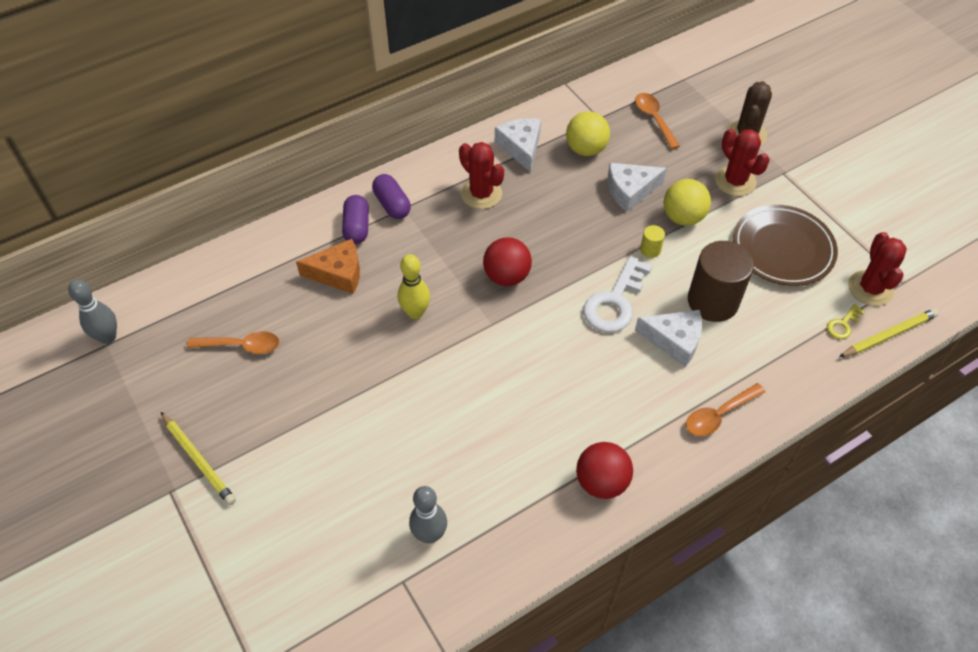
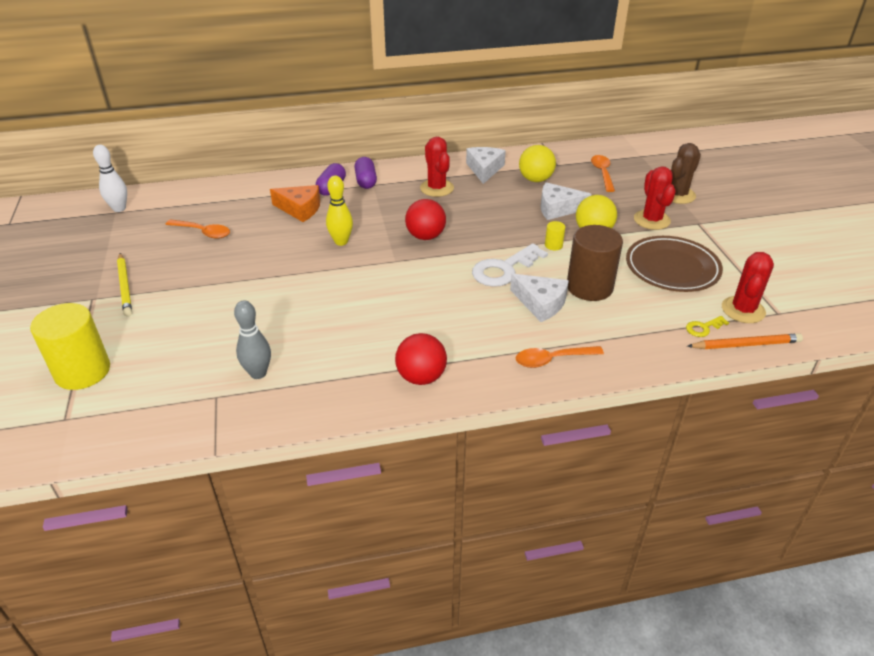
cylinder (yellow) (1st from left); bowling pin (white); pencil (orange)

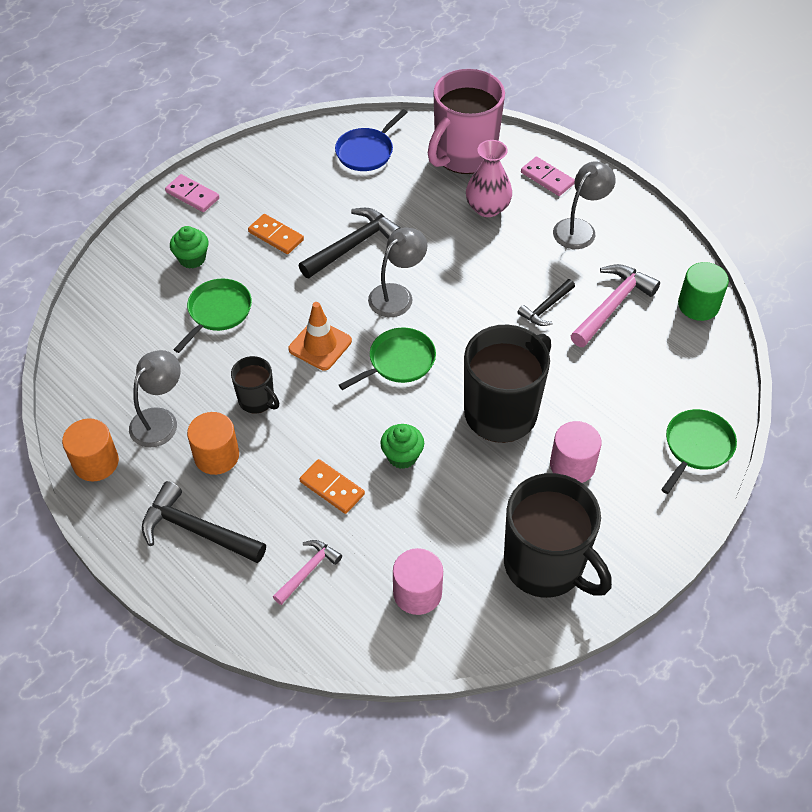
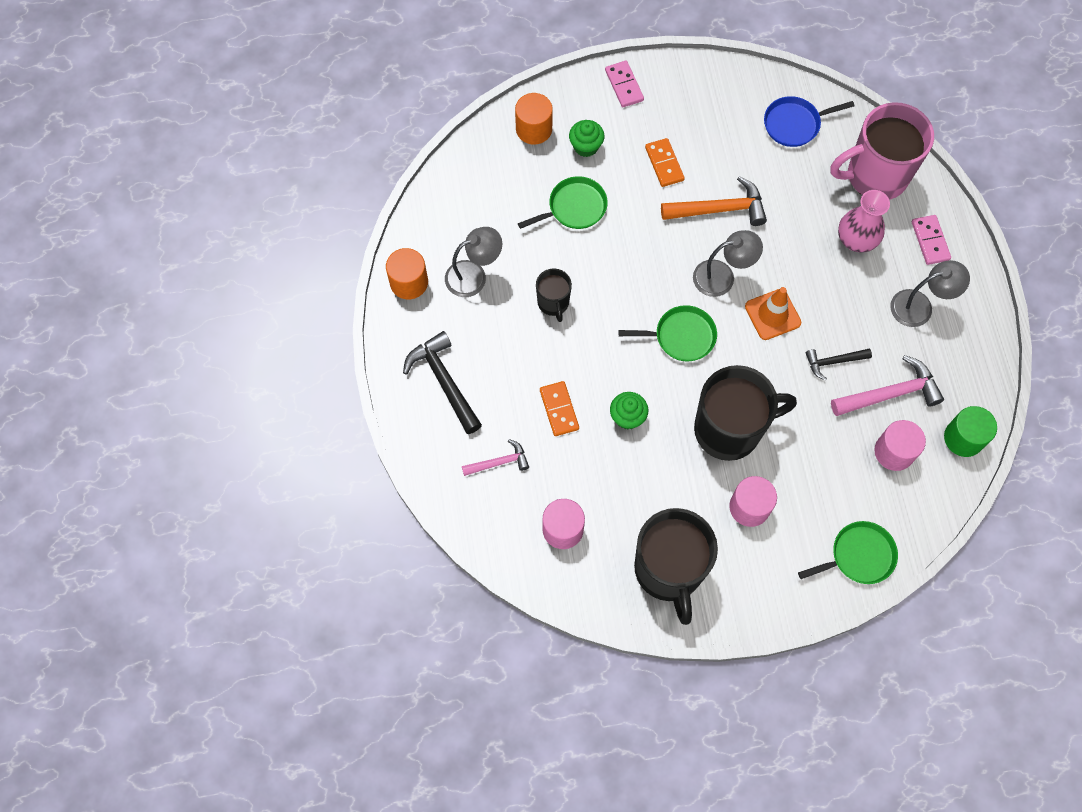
cylinder (pink) (3rd from left); cylinder (orange) (2nd from left); traffic cone (orange); hammer (orange)

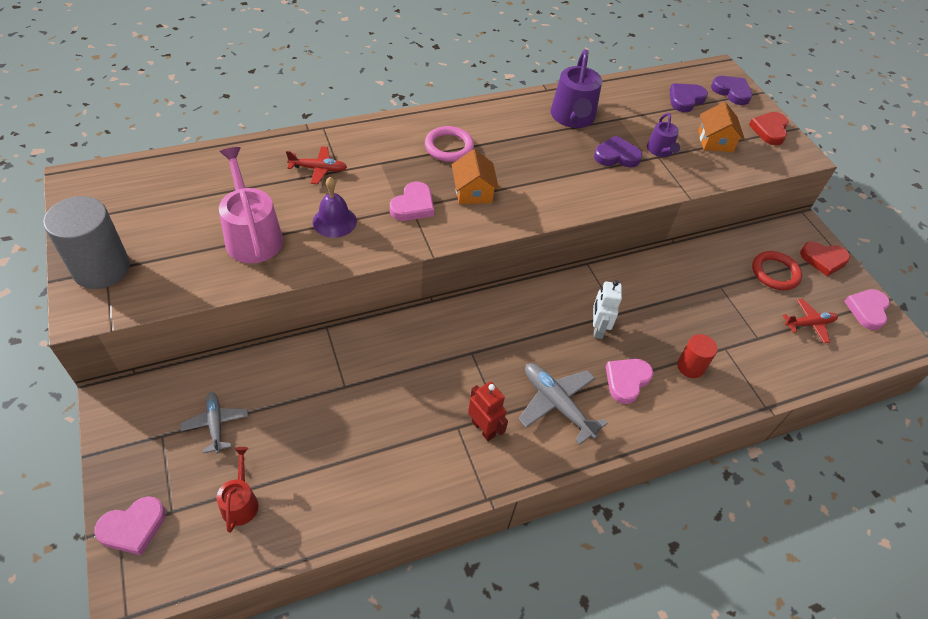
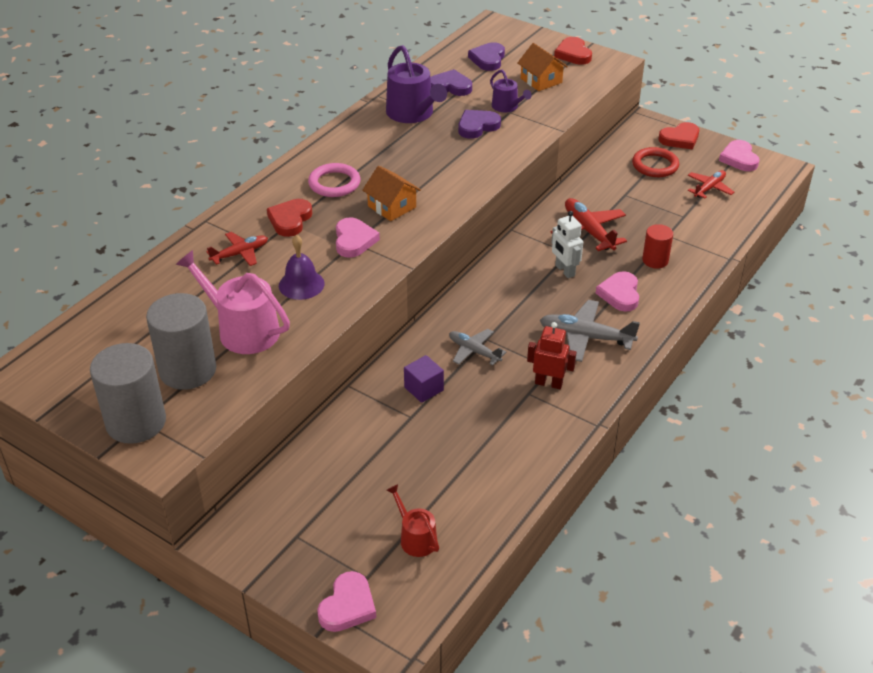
cylinder (grey) (2nd from left); heart (red) (1st from left); cube (purple); plane (red) (2nd from left); plane (grey) (1st from left); heart (purple) (1st from left)

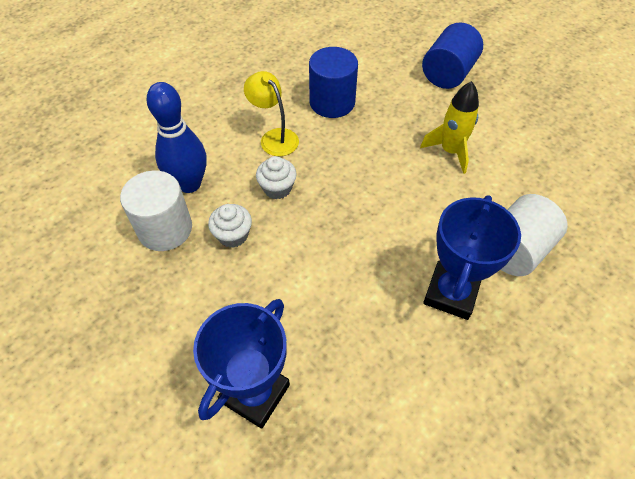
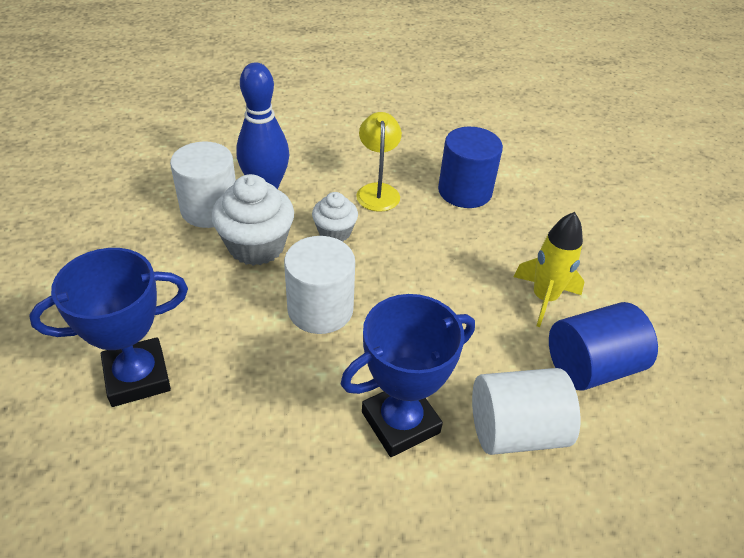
cylinder (white) (2nd from left); cylinder (blue) (2nd from left); cupcake (white) (1st from left)

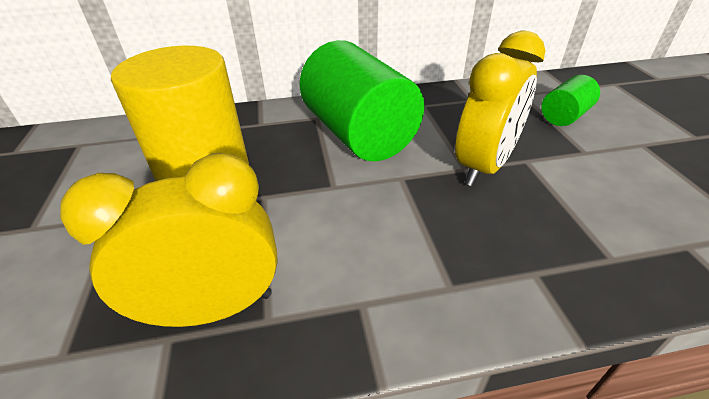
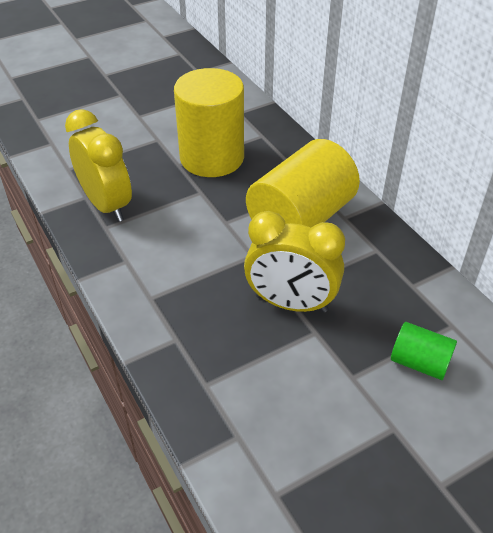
cylinder (yellow) (2nd from left)

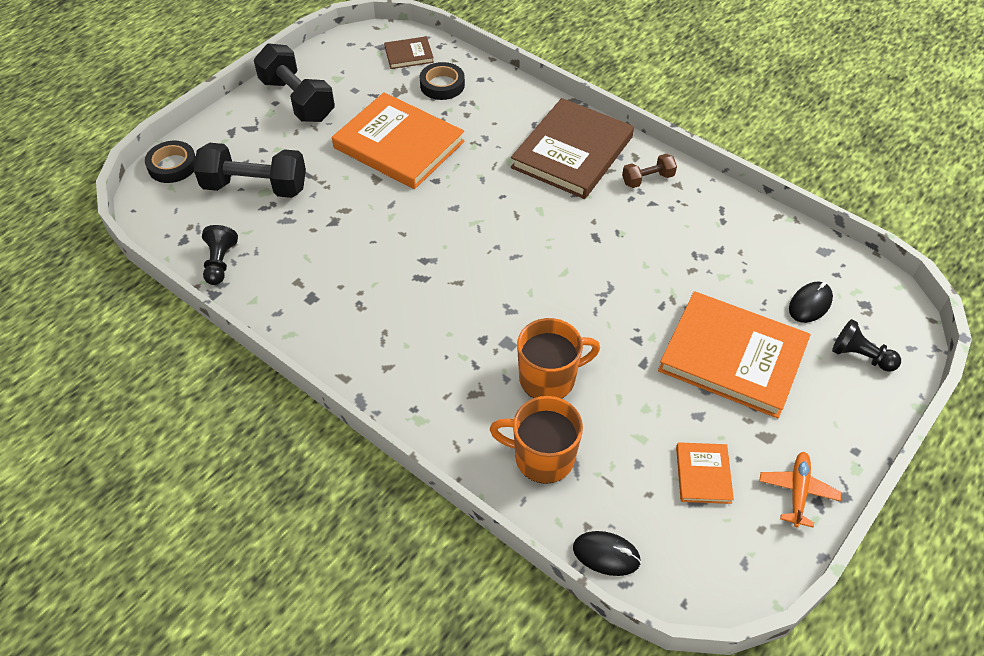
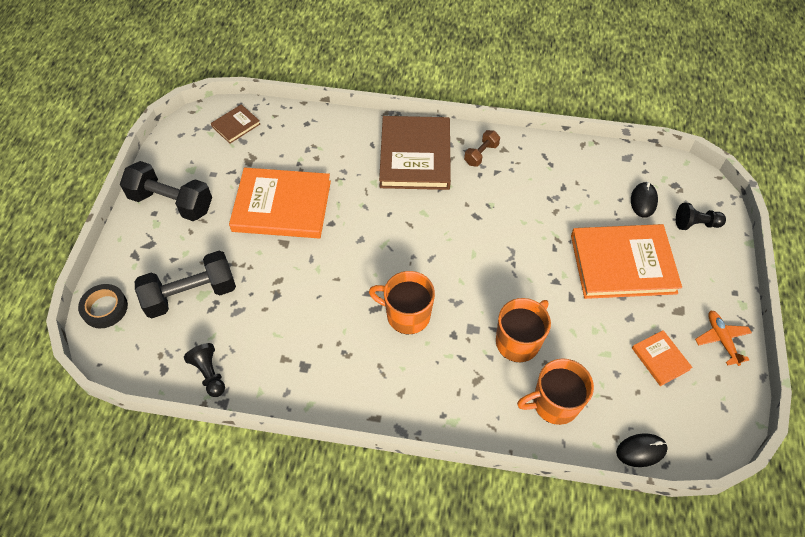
tape (black) (2nd from left in the first image); mug (orange) (1st from left)

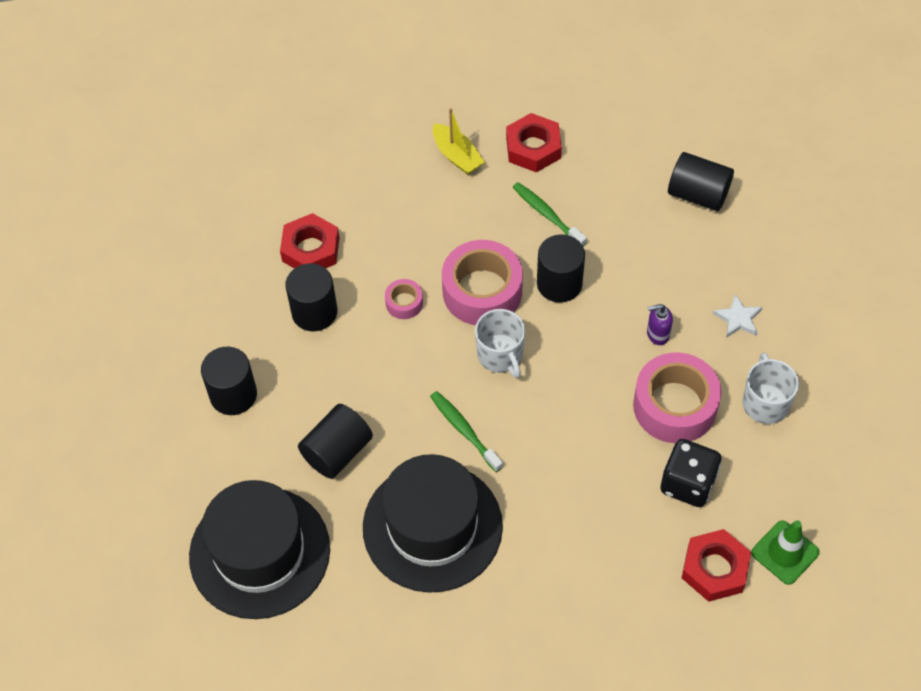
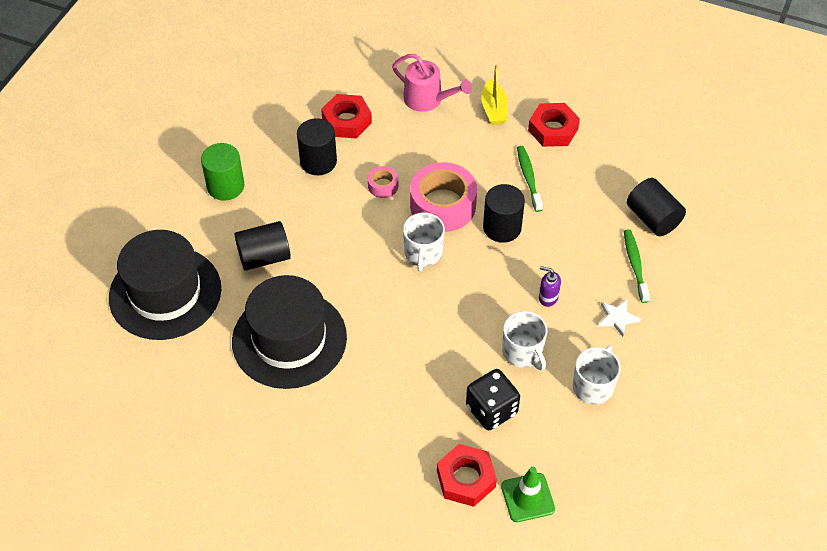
watering can (pink); toothbrush (green) (2nd from left); mug (white) (2nd from left); cylinder (green)

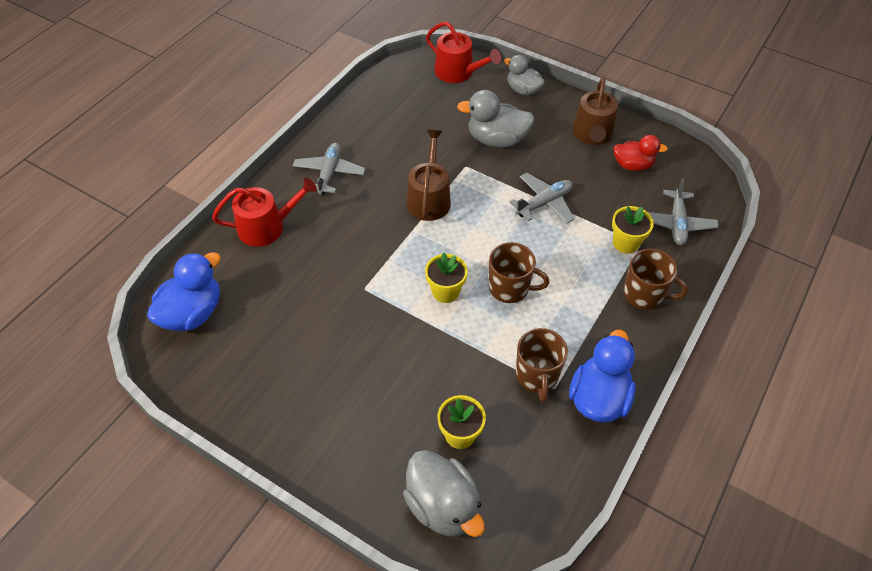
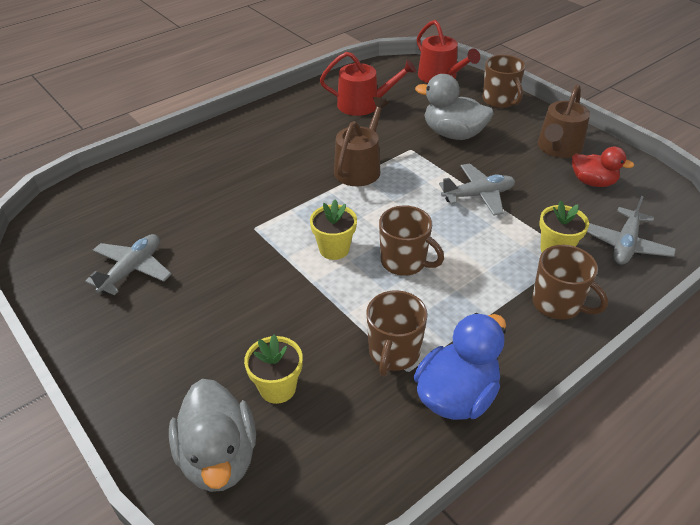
duck (blue) (1st from left in the first image); watering can (red) (1st from left); plane (grey) (1st from left); mug (brown) (3rd from left)

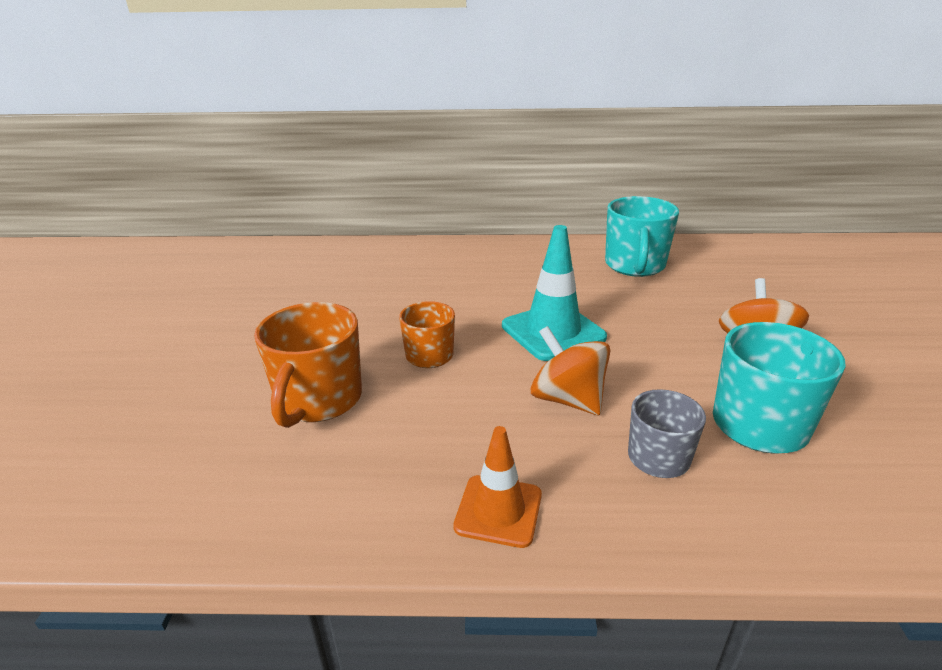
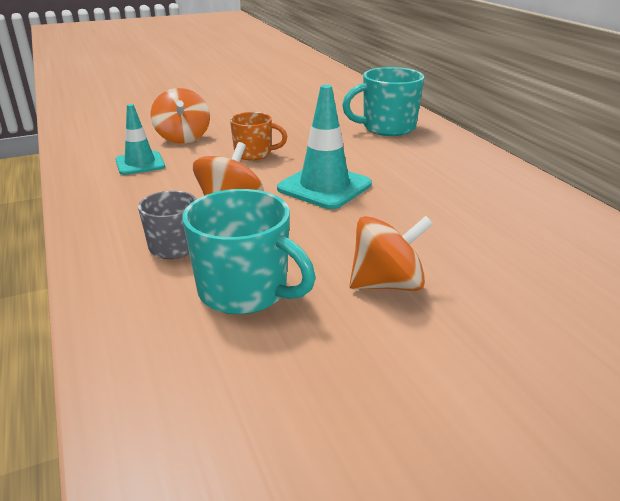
traffic cone (orange); traffic cone (turquoise) (1st from left); mug (turquoise) (2nd from left); spinning top (orange) (1st from left)

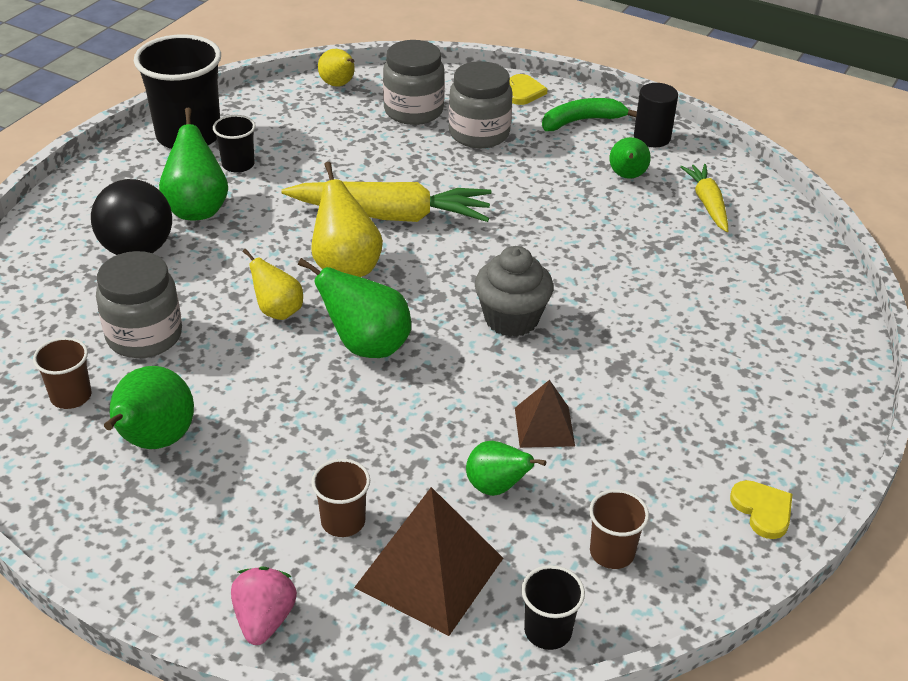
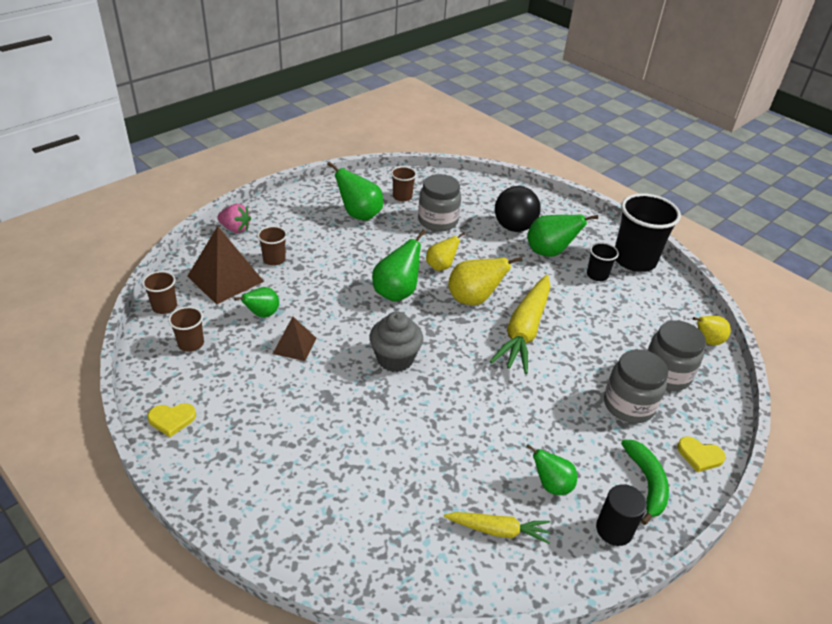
cup (brown) (1st from left)

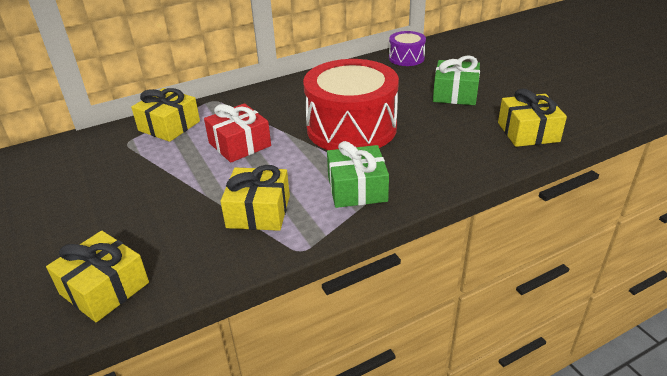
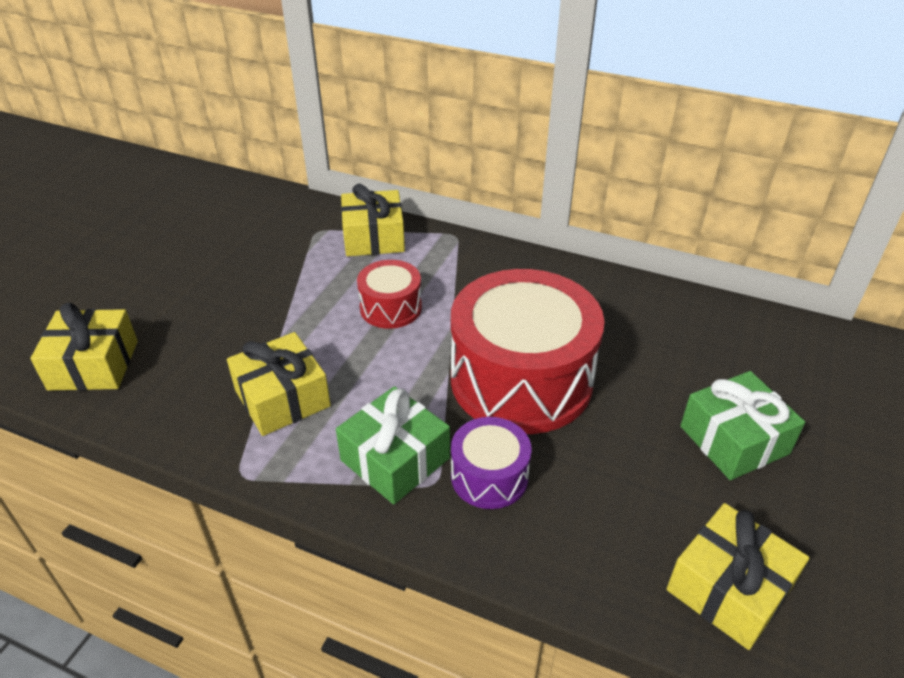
drum (purple); drum (red) (1st from left)

